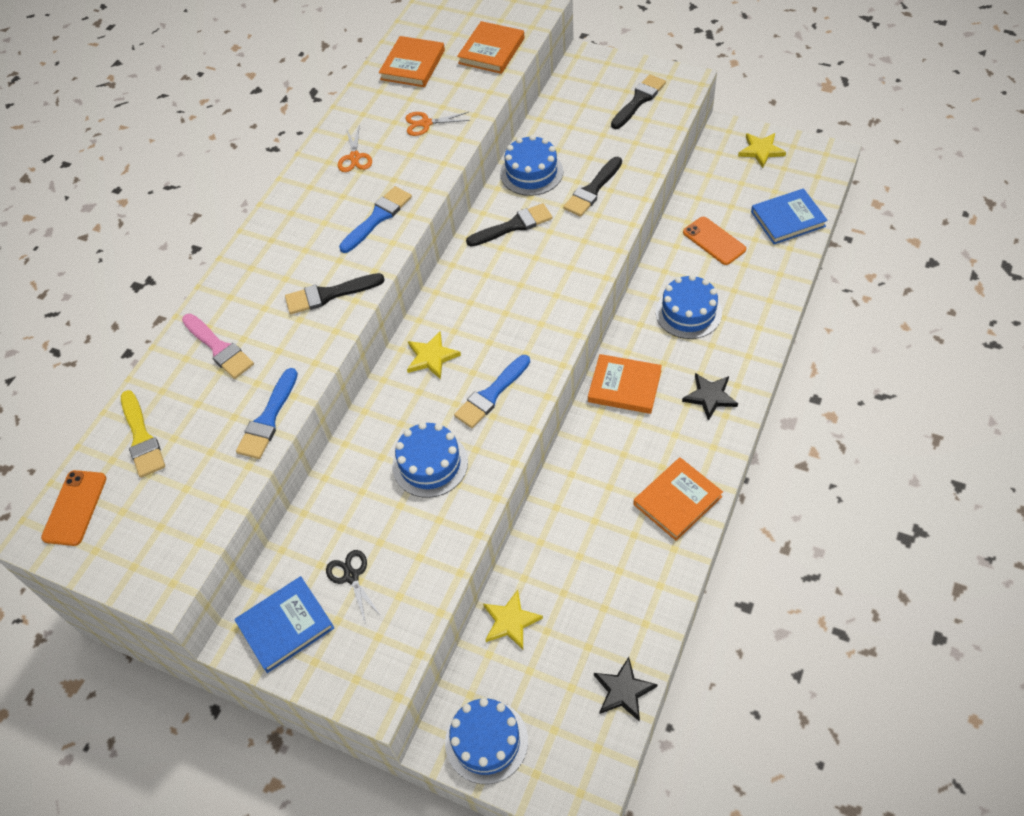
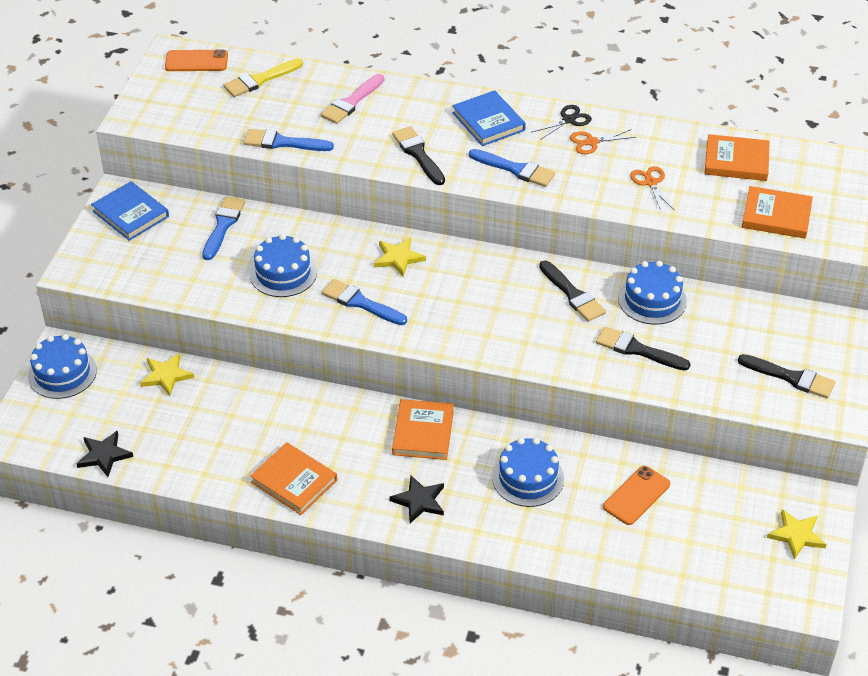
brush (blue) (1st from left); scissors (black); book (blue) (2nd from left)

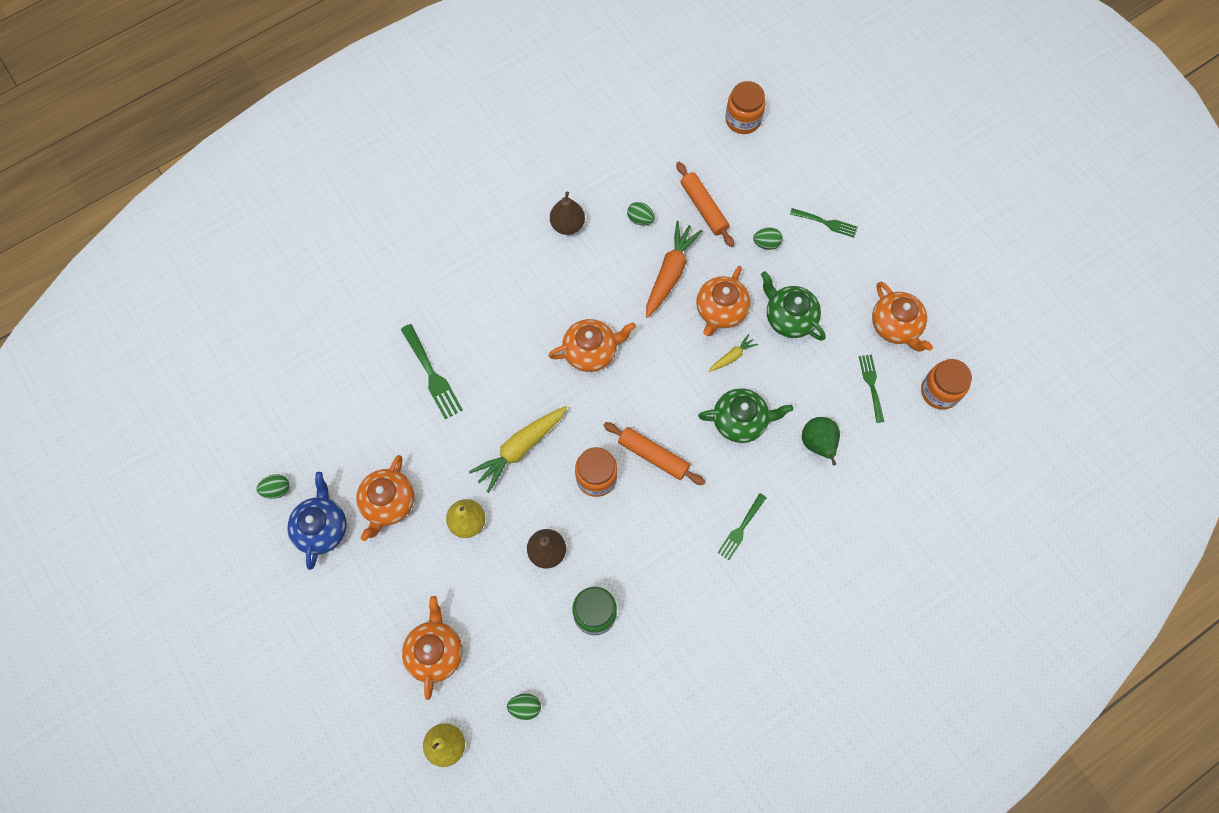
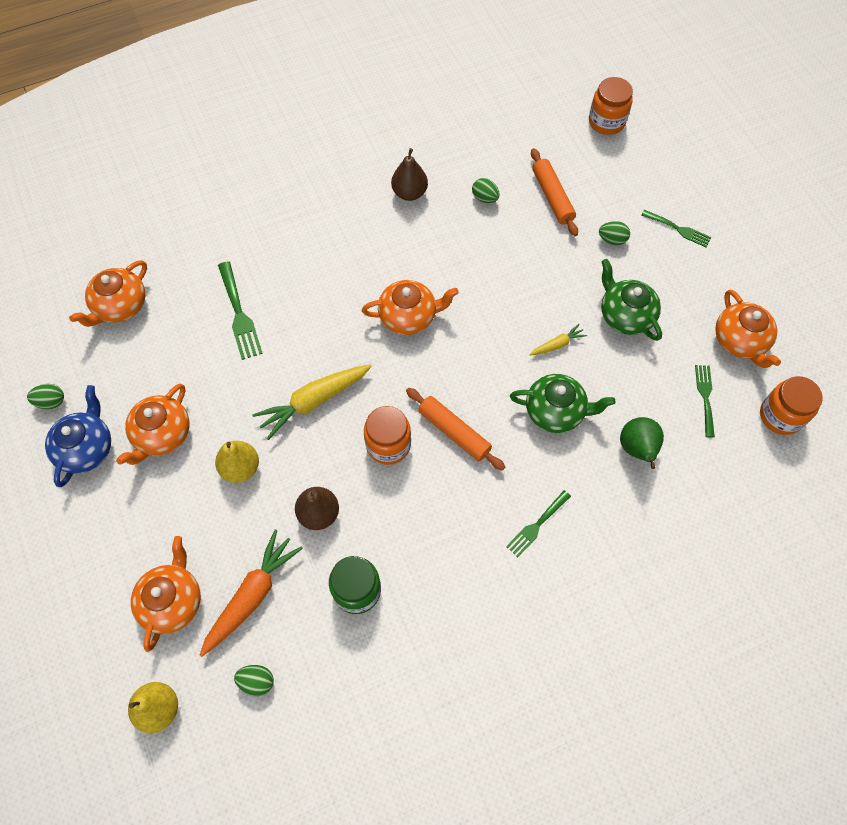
carrot (orange); teapot (orange) (1st from left)

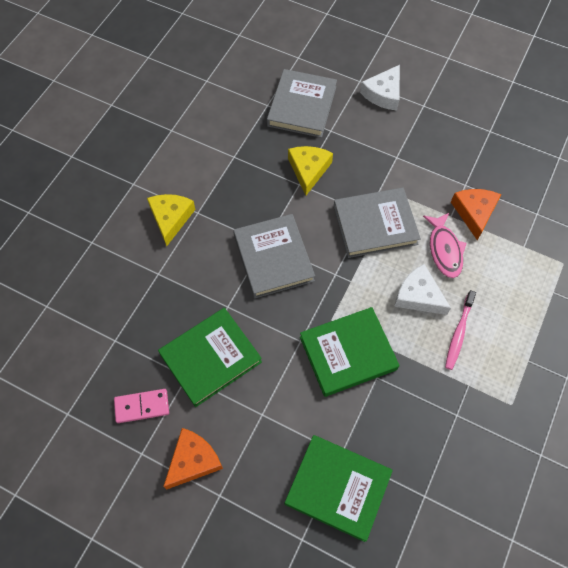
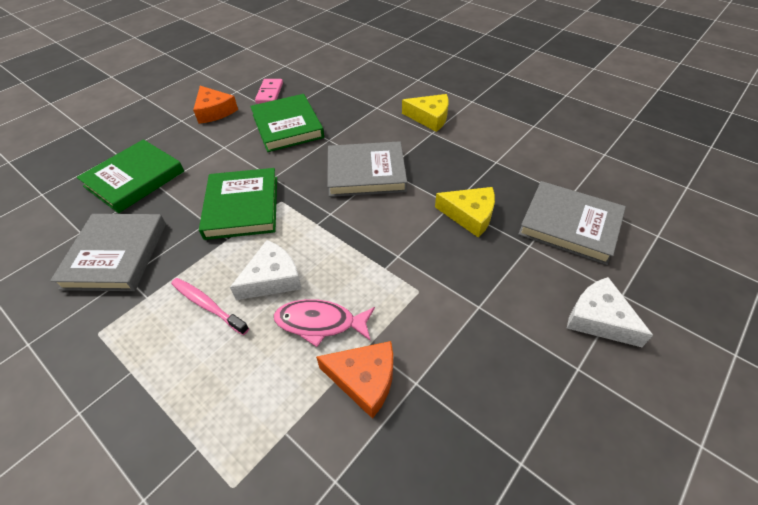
book (grey) (1st from left)

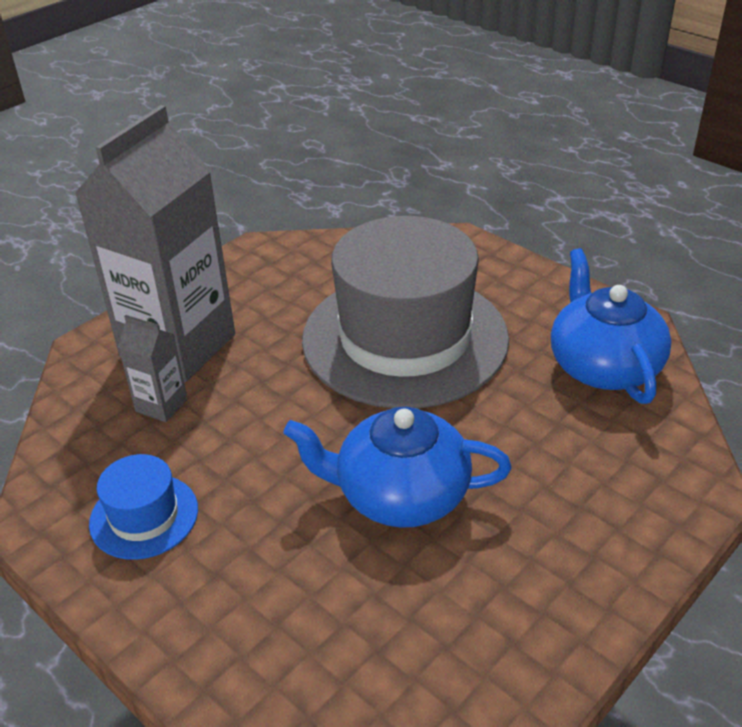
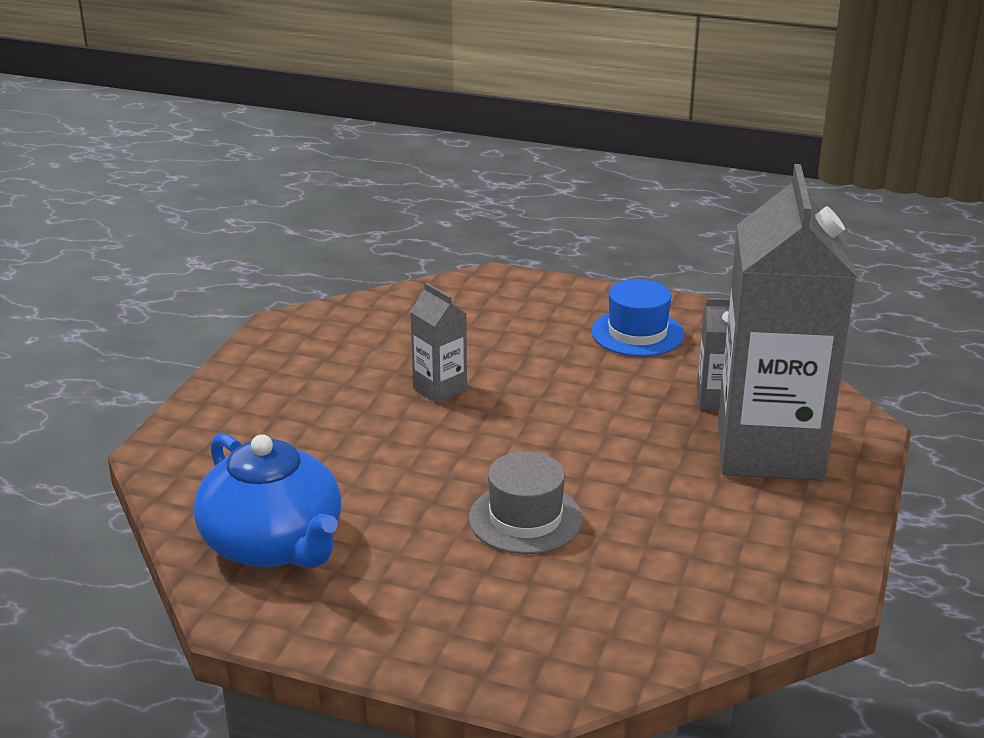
carton (grey) (1st from left); hat (grey)

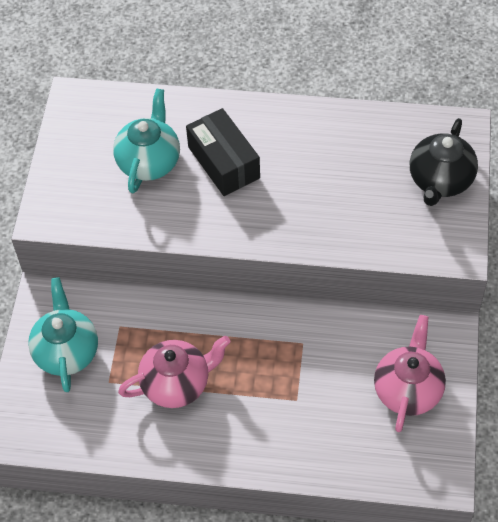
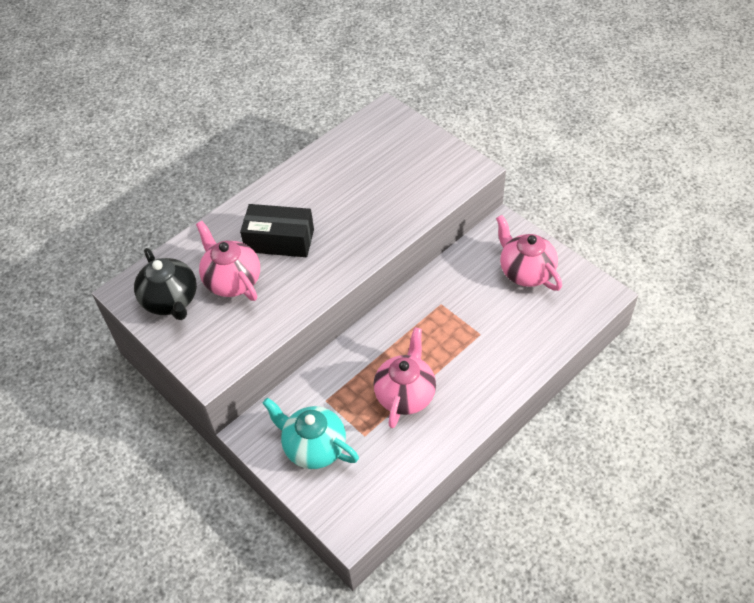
teapot (black); teapot (pink) (1st from left)

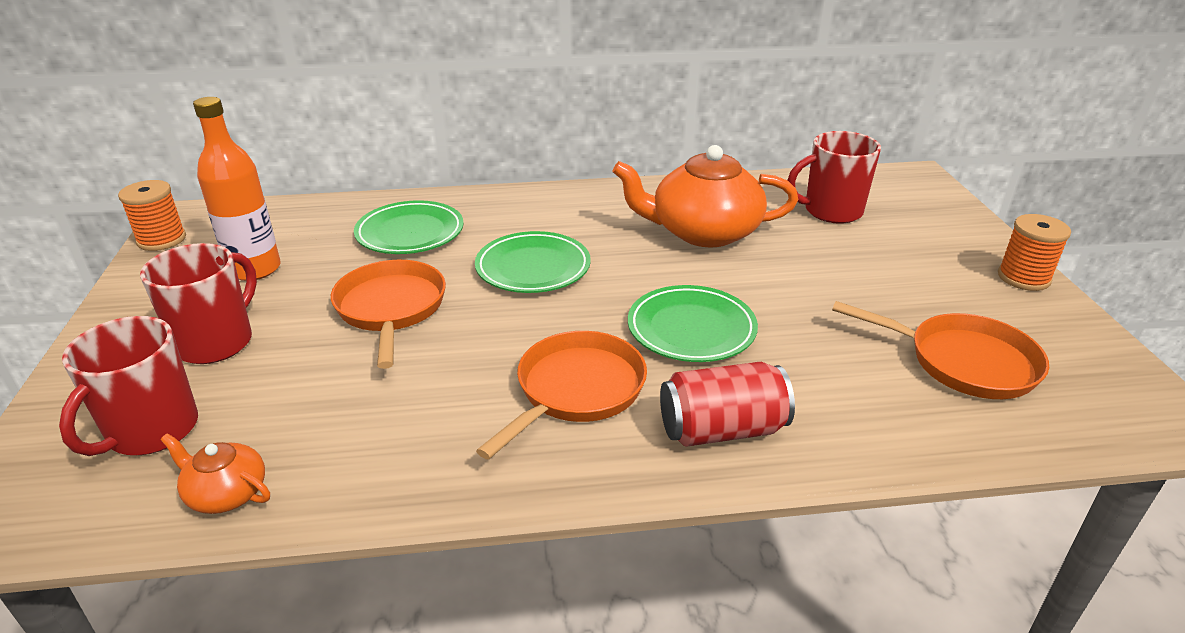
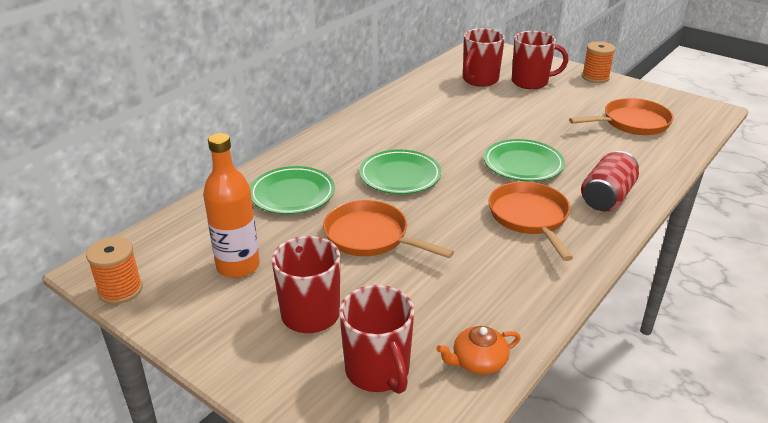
teapot (orange) (2nd from left in the first image); mug (red) (4th from left)

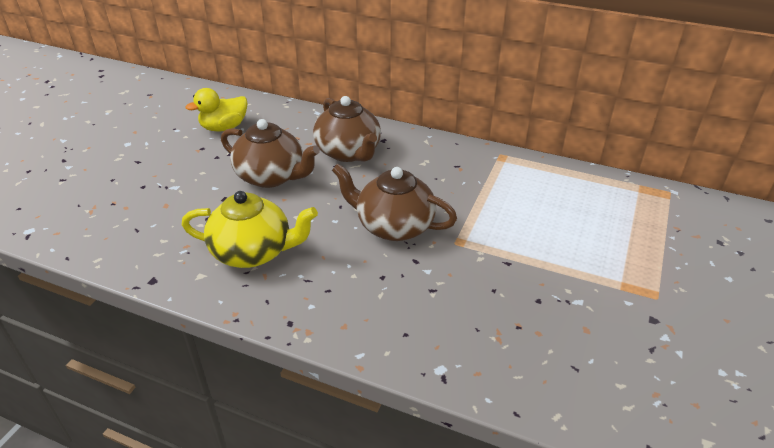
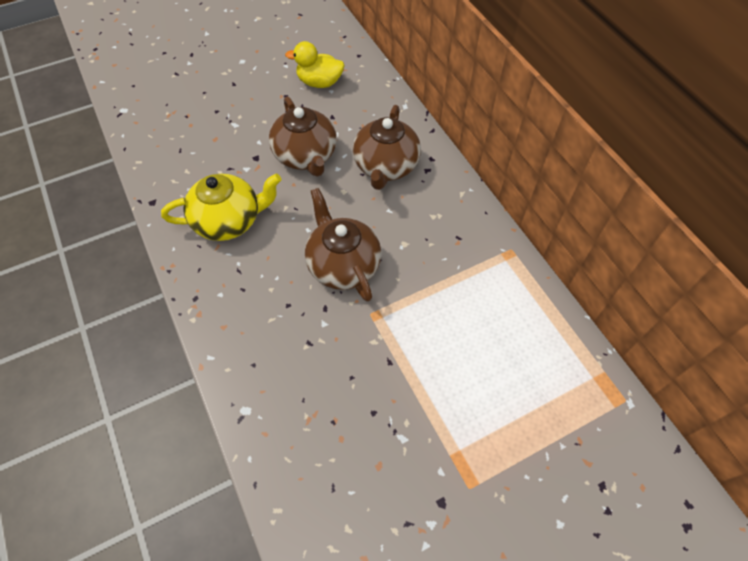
teapot (yellow)

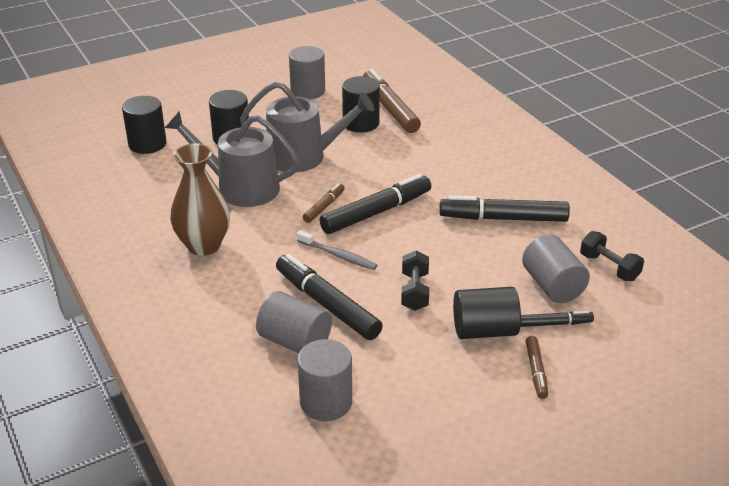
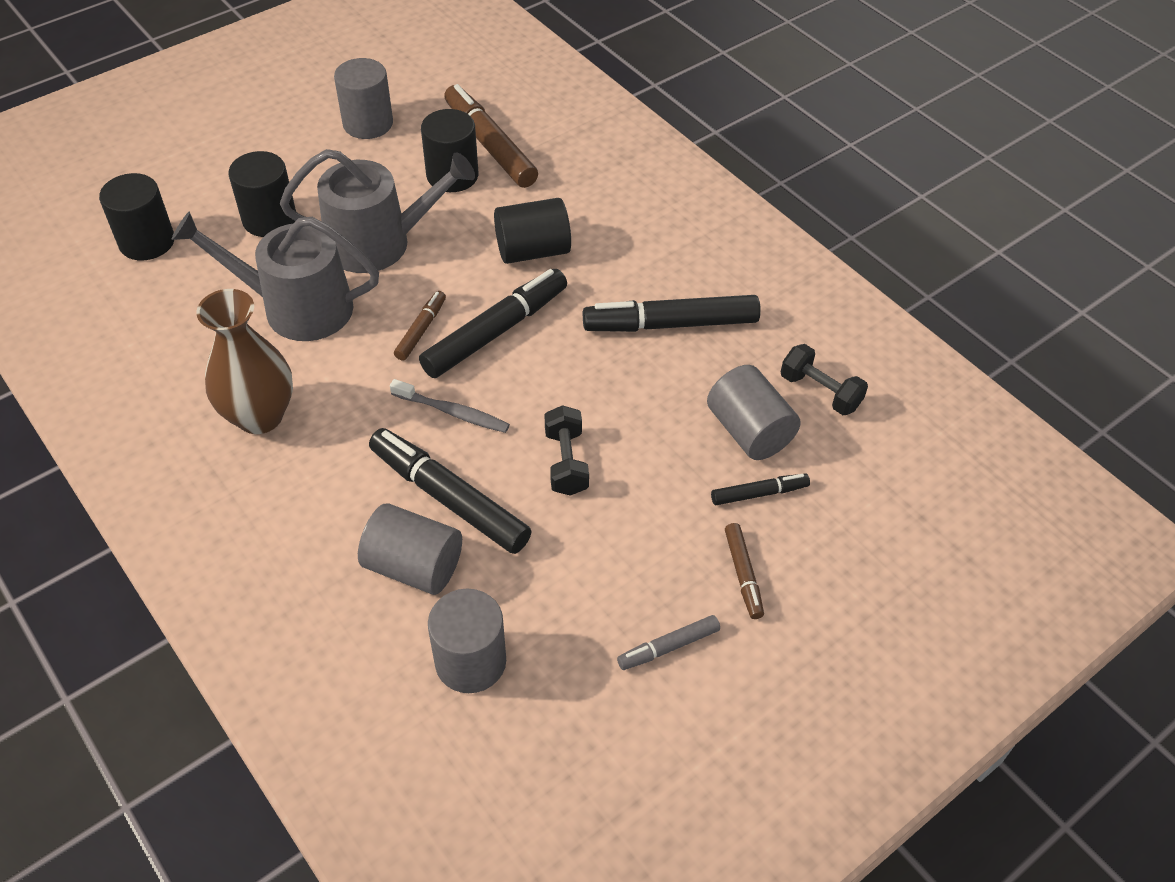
marker (grey); cylinder (black) (4th from left)

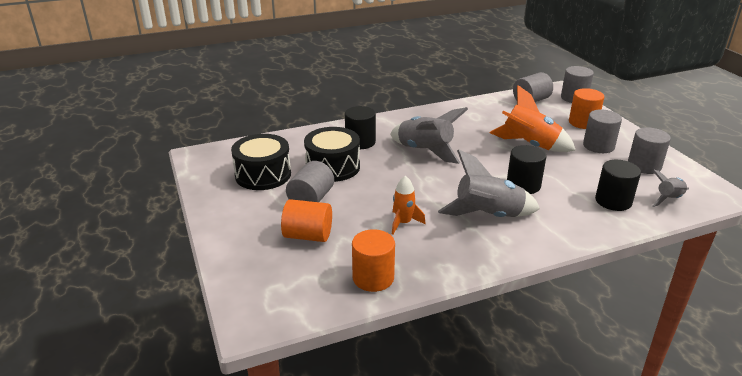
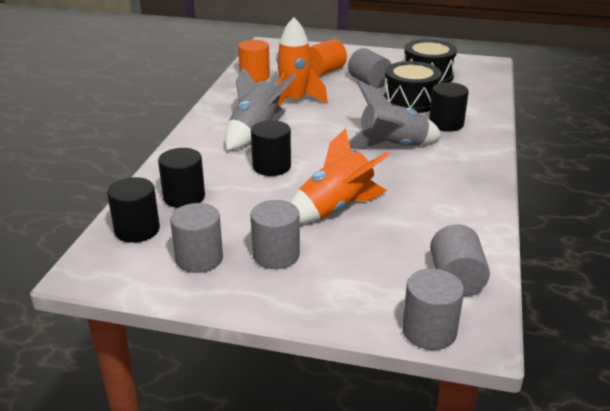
cylinder (orange) (3rd from left in the first image); cylinder (black) (1st from left); rocket (orange) (1st from left)

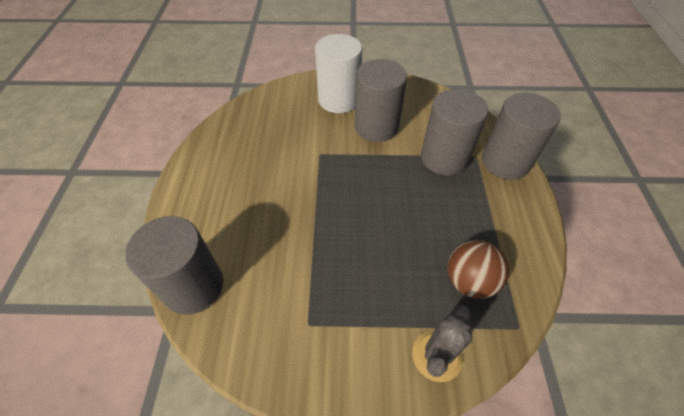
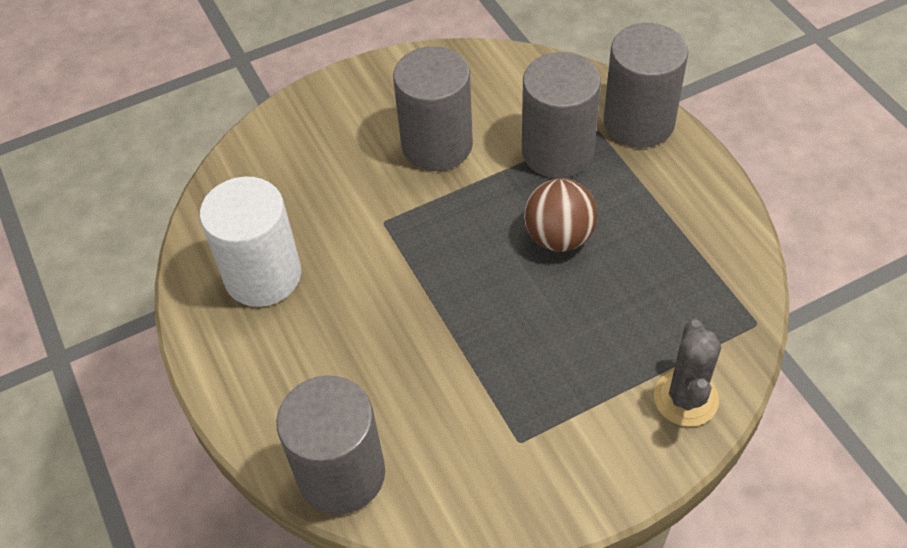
cylinder (white); ball (brown)

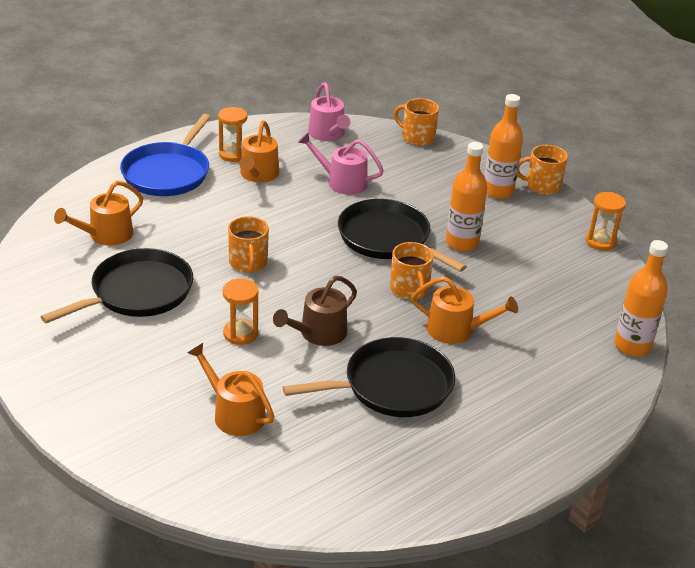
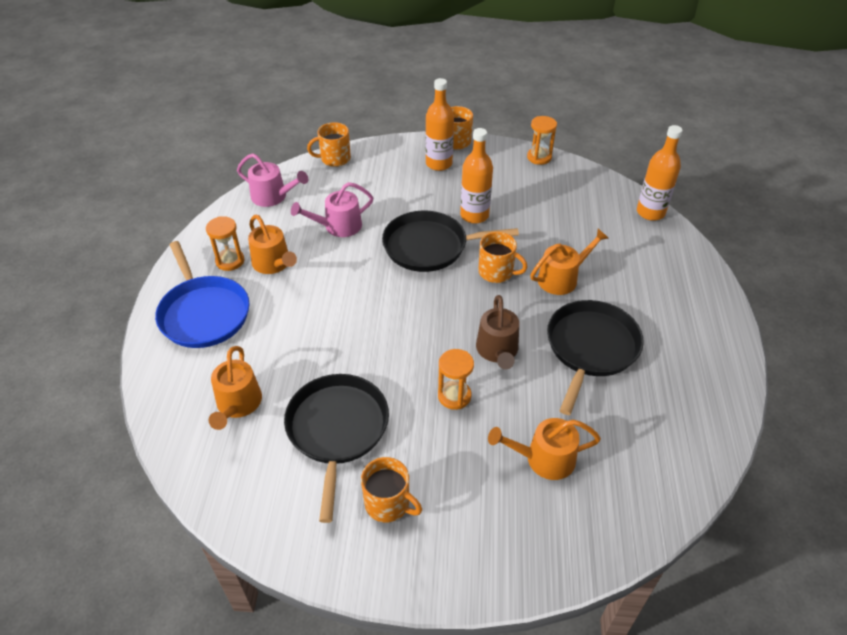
mug (orange) (2nd from left)

